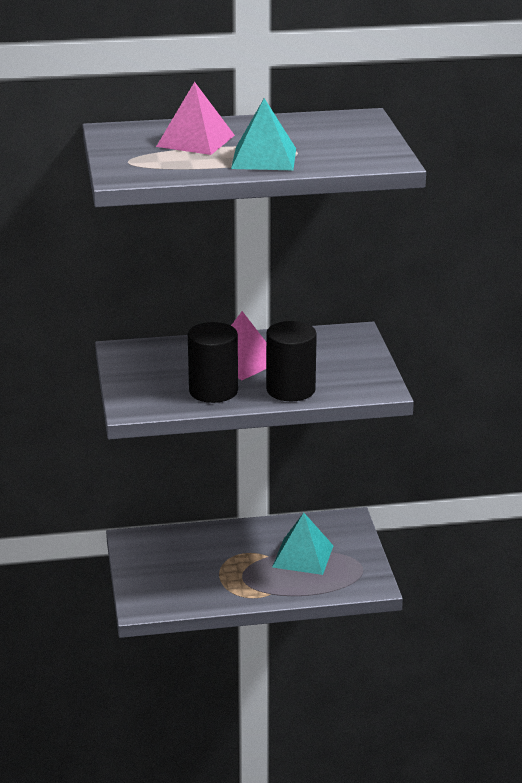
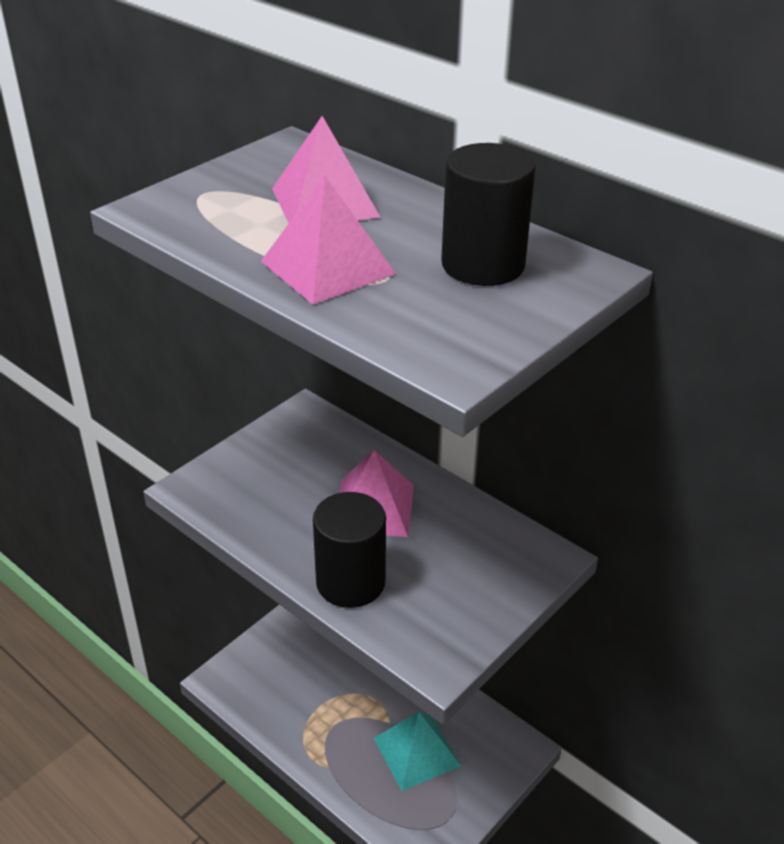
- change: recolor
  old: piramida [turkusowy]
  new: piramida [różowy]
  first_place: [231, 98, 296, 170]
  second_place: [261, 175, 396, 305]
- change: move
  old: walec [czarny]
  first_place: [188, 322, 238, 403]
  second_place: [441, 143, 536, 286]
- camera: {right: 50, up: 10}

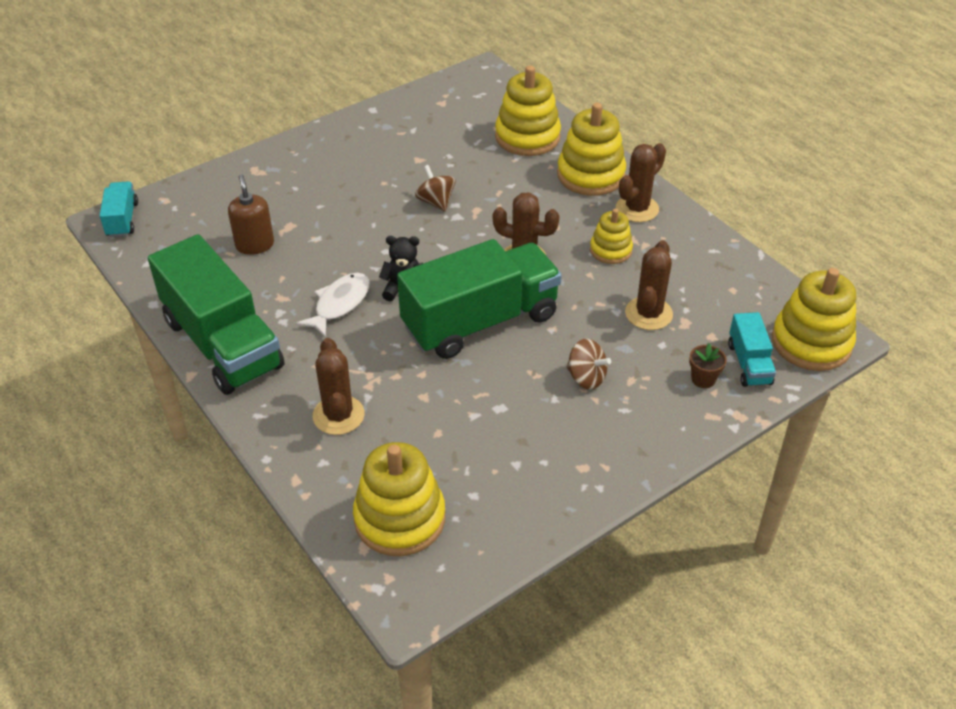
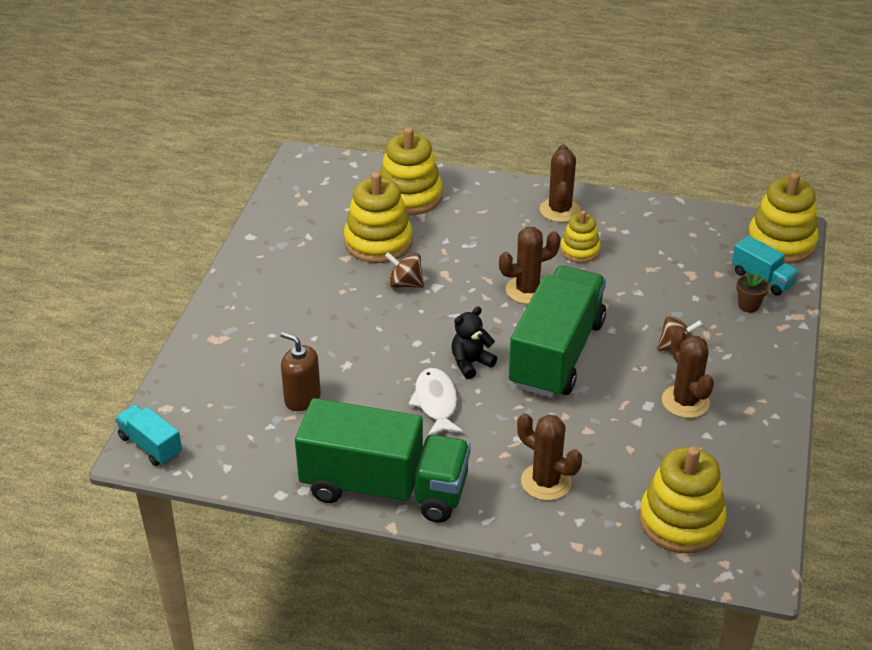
- change: move
  old: zabawka nakładanka [żółty]
  first_place: [557, 103, 626, 196]
  second_place: [344, 172, 413, 263]
- change: move
  old: kaktus [brązowy]
  first_place: [625, 240, 673, 330]
  second_place: [662, 329, 714, 418]
- camera: {right: -40, up: -5}

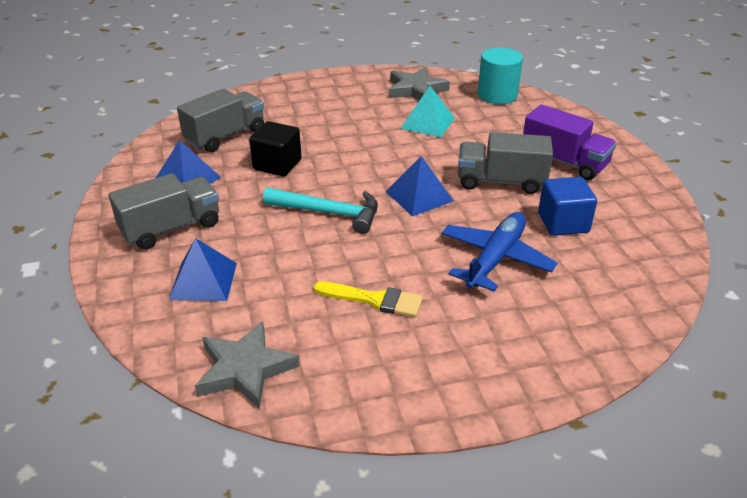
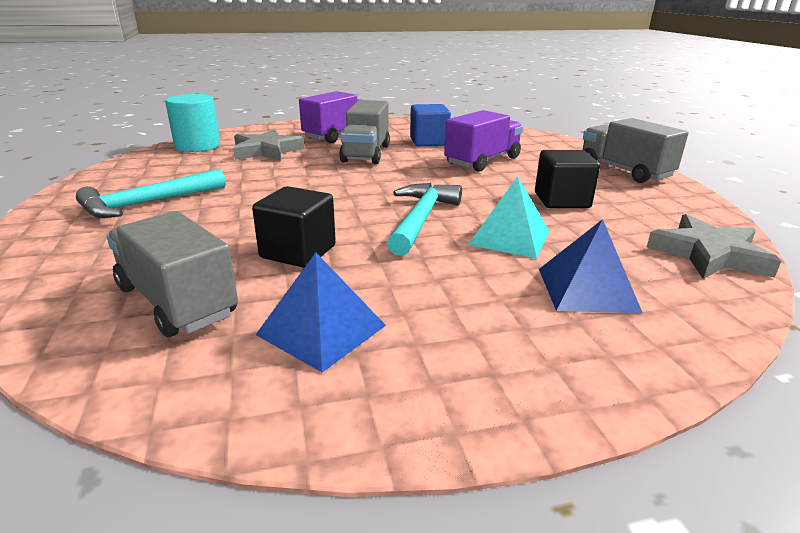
- change: move
  old: gwiazda [szary]
  first_place: [389, 67, 450, 101]
  second_place: [233, 129, 305, 161]
- change: move
  old: piramida [turkusowy]
  first_place: [400, 86, 455, 137]
  second_place: [468, 176, 549, 259]
- change: delete
  old: piramida [niebieski]
  first_place: [385, 156, 454, 216]
- change: move
  old: ciężarówka [szary]
  first_place: [109, 173, 219, 250]
  second_place: [583, 118, 689, 183]
- change: replace
  old: samolot [niebieski]
  new: ciężarówka [fioletowy]
  first_place: [442, 212, 557, 292]
  second_place: [444, 110, 523, 172]
- change: replace
  old: pędzel [żółty]
  new: sześcian [czarny]
  first_place: [313, 282, 423, 317]
  second_place: [535, 150, 600, 208]
- change: insert
  new: młotek [turkusowy]
  second_place: [76, 169, 226, 218]
- camera: {right: -90, up: -10}

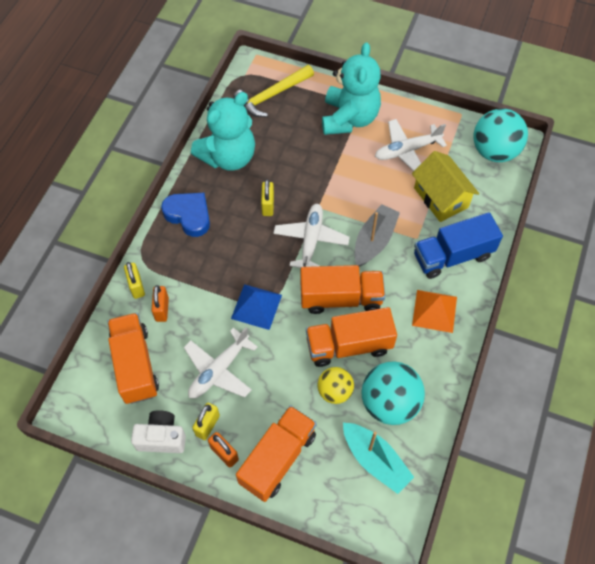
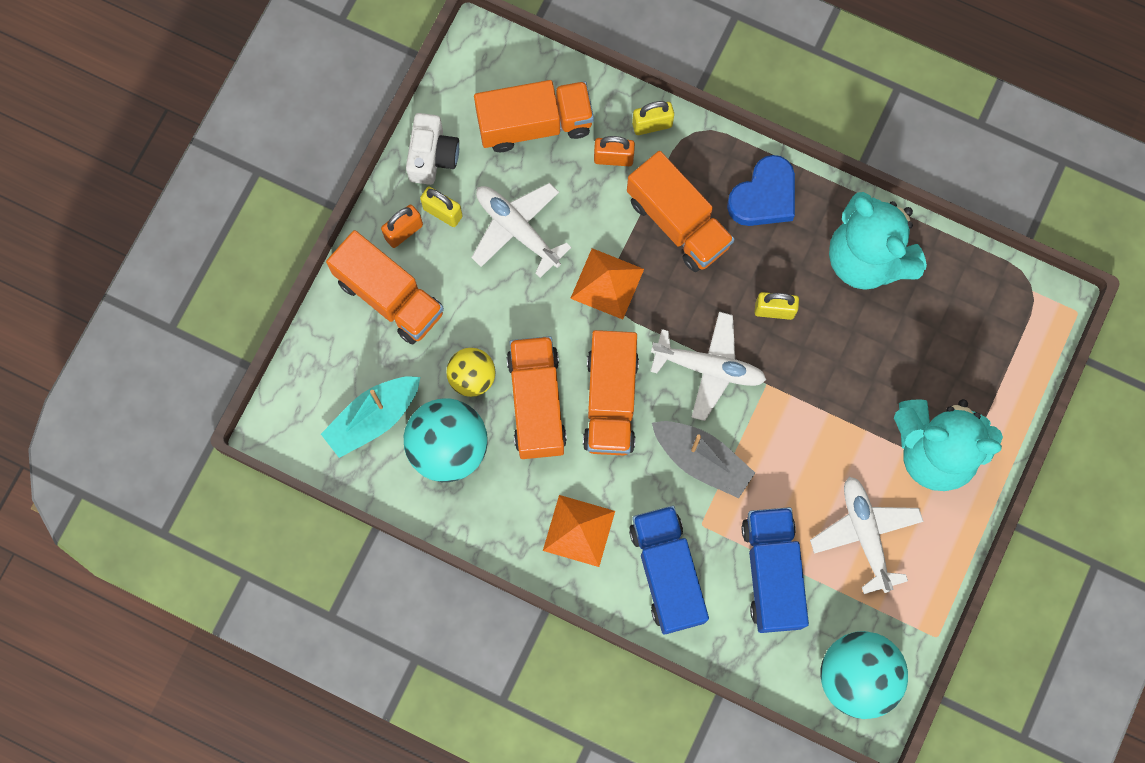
- change: delete
  old: młotek [żółty]
  first_place: [233, 65, 314, 117]
- change: replace
  old: domek [żółty]
  new: ciężarówka [niebieski]
  first_place: [412, 151, 479, 222]
  second_place: [742, 507, 809, 633]
- change: recolor
  old: piramida [niebieski]
  new: piramida [pomarańczowy]
  first_place: [231, 284, 282, 330]
  second_place: [570, 248, 644, 320]
- change: insert
  new: ciężarówka [pomarańczowy]
  second_place: [627, 151, 734, 272]
- camera: {right: 95, up: 15}

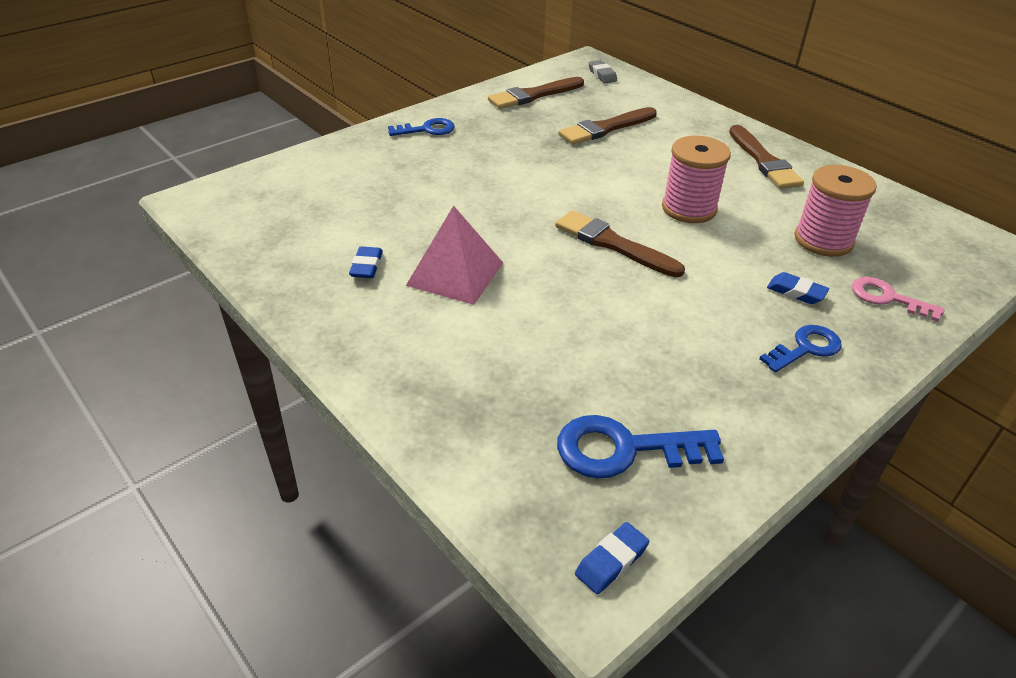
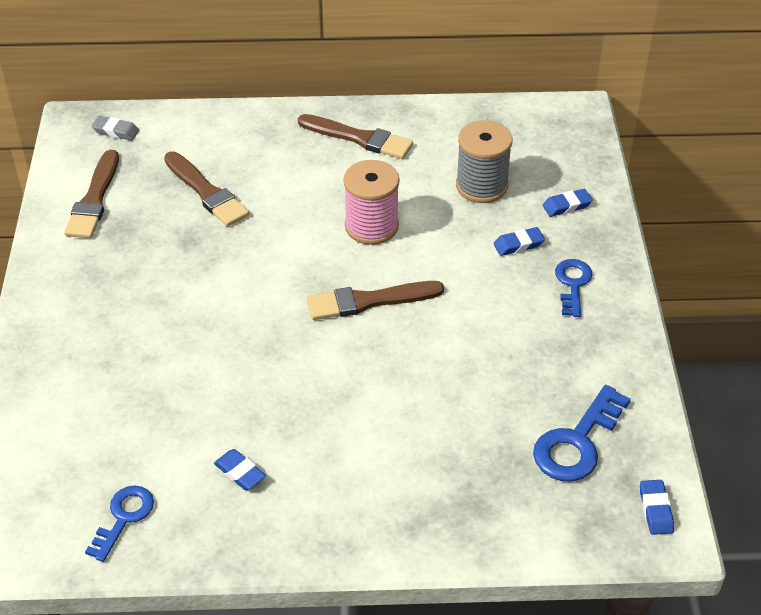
- change: rotate
  old: pędzel [brązowy]
  first_place: [558, 107, 657, 145]
  second_place: [164, 152, 249, 227]
  degrees: -45
- change: move
  old: klucz [niebieski]
  first_place: [388, 118, 455, 136]
  second_place: [85, 485, 154, 562]
- change: recolor
  old: szpulka [różowy]
  new: szpulka [szary]
  first_place: [795, 165, 877, 257]
  second_place: [456, 120, 513, 203]
- change: delete
  old: piramida [różowy]
  first_place: [406, 206, 503, 305]
- change: replace
  old: klucz [różowy]
  new: gumka do mazania [niebieski]
  first_place: [852, 277, 945, 322]
  second_place: [543, 189, 593, 217]
- camera: {right: -50, up: 5}

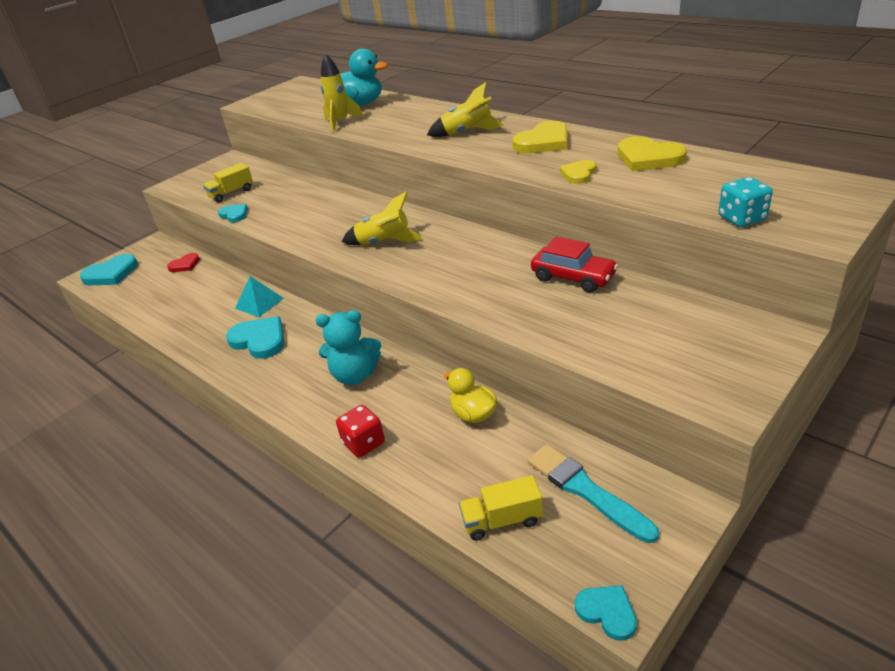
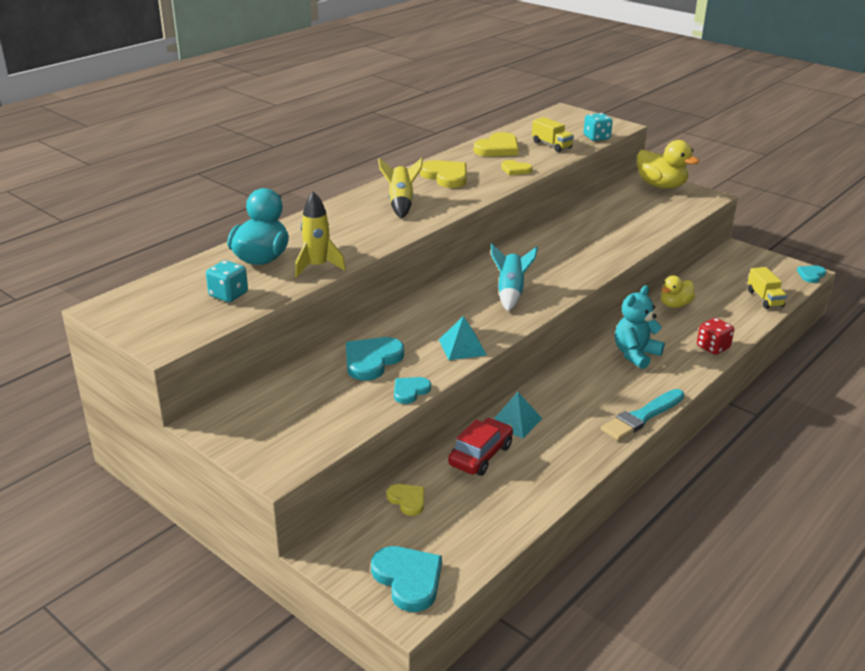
- change: move
  old: ciężarówka [żółty]
  first_place: [203, 163, 253, 202]
  second_place: [532, 117, 574, 152]
- change: recolor
  old: rakieta [żółty]
  new: rakieta [turkusowy]
  first_place: [341, 191, 423, 245]
  second_place: [491, 244, 538, 311]
- change: move
  old: samochód [czerwony]
  first_place: [531, 237, 618, 293]
  second_place: [448, 418, 513, 476]
- change: recolor
  old: serce [czerwony]
  new: serce [żółty]
  first_place: [167, 253, 200, 272]
  second_place: [387, 484, 424, 516]
- change: rotate
  old: miś [turkusowy]
  first_place: [315, 310, 381, 385]
  second_place: [615, 285, 665, 369]
  degrees: -135
- change: move
  old: serce [turkusowy]
  first_place: [226, 316, 284, 359]
  second_place: [346, 337, 404, 381]
- change: move
  old: pędzel [turkusowy]
  first_place: [527, 444, 659, 543]
  second_place: [601, 389, 684, 441]
- change: insert
  new: kaczka [żółty]
  second_place: [637, 140, 700, 189]
- change: insert
  new: kostka do gry [turkusowy]
  second_place: [206, 260, 248, 302]
- change: insert
  new: piramida [turkusowy]
  second_place: [439, 316, 487, 360]
- camera: {right: -95, up: -5}

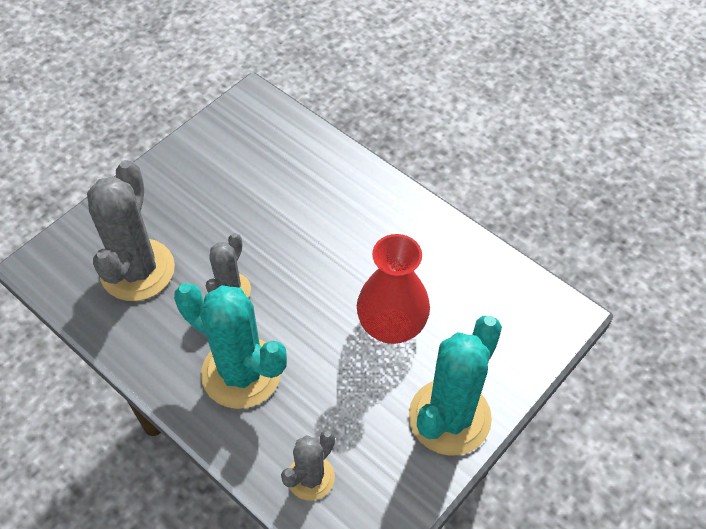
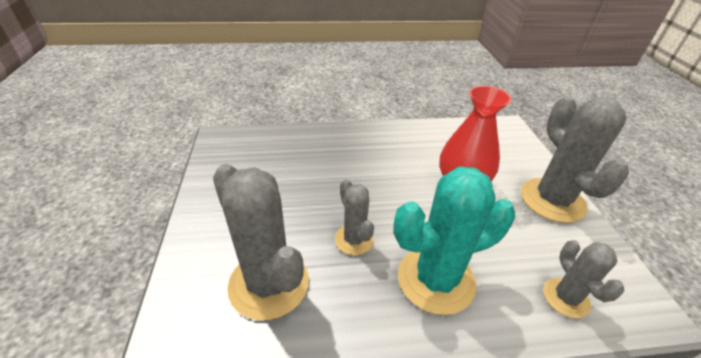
- change: recolor
  old: kaktus [turkusowy]
  new: kaktus [szary]
  first_place: [409, 316, 502, 456]
  second_place: [521, 96, 629, 223]
- camera: {right: -50, up: -15}

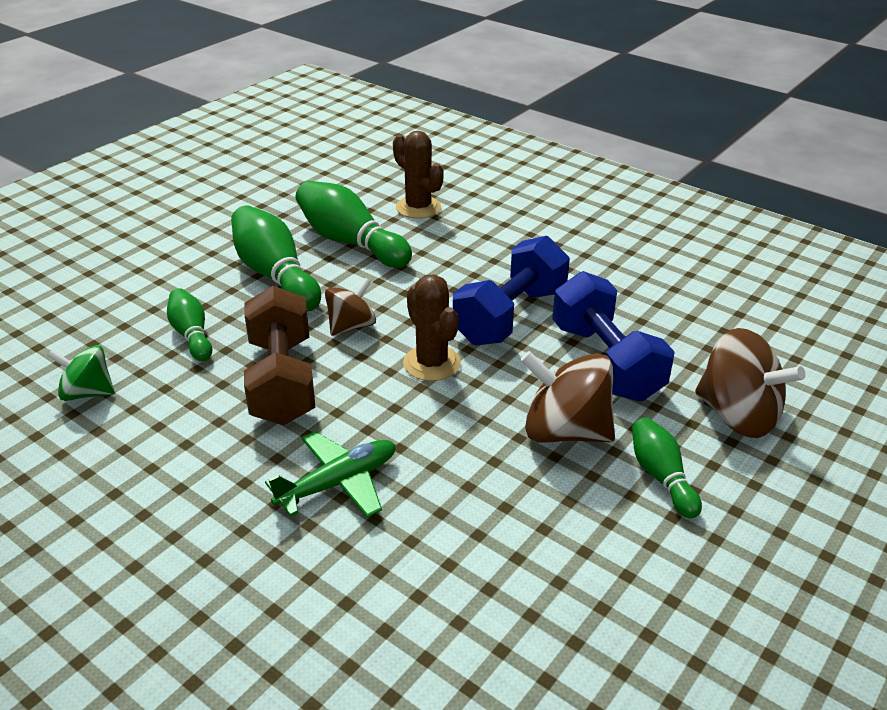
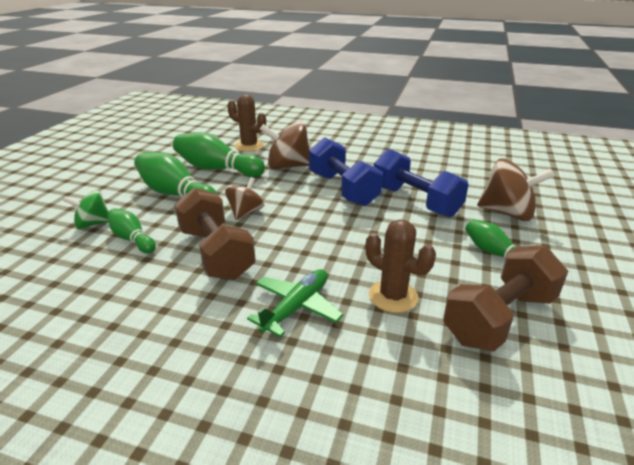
- change: rotate
  old: hantel [niebieski]
  first_place: [453, 236, 570, 345]
  second_place: [309, 137, 383, 206]
  degrees: -45
- change: move
  old: kaktus [brązowy]
  first_place: [403, 275, 461, 381]
  second_place: [366, 219, 436, 313]
- change: move
  old: bączek [zielony]
  first_place: [47, 345, 115, 401]
  second_place: [63, 190, 109, 229]
- change: move
  old: bączek [brązowy]
  first_place: [520, 351, 615, 442]
  second_place: [260, 121, 310, 170]
- change: insert
  new: hantel [brązowy]
  second_place: [443, 246, 568, 352]
- camera: {right: -20, up: -5}

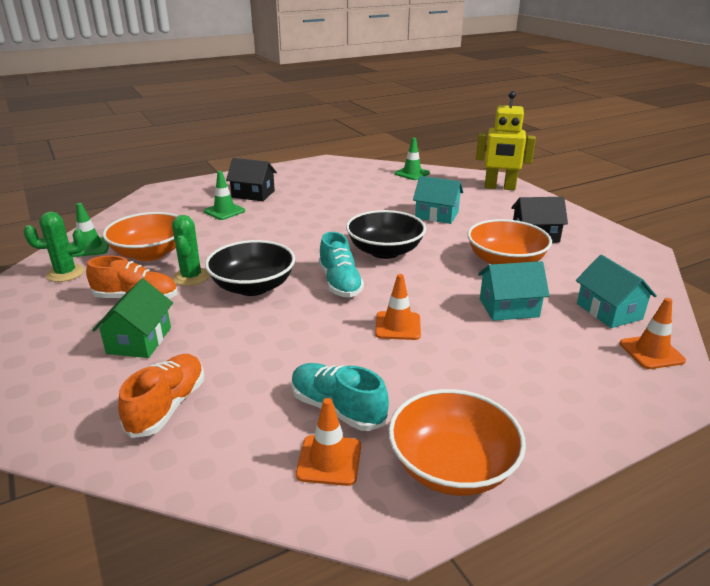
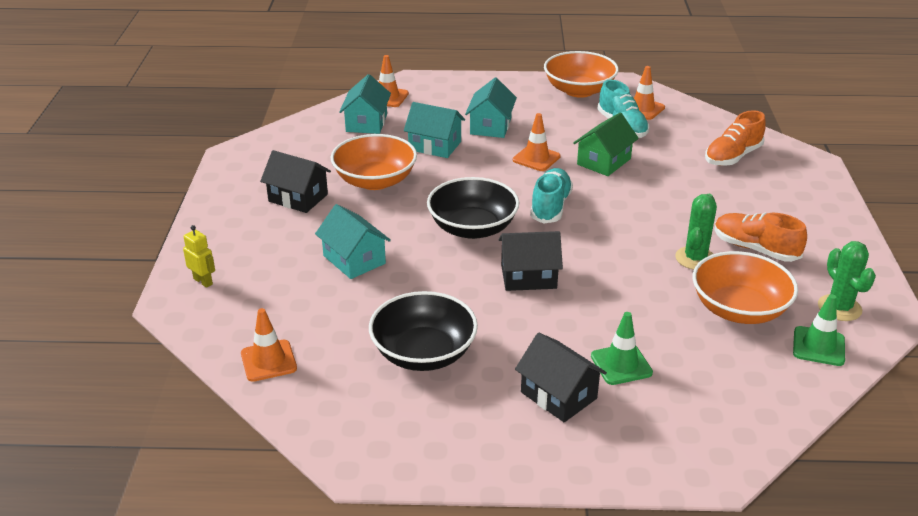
- change: resize
  old: robot [żółty]
  first_place: [476, 91, 536, 190]
  second_place: [183, 225, 215, 288]
  factor: 0.47
- change: recolor
  old: pachołek [zielony]
  new: pachołek [pomarańczowy]
  first_place: [394, 138, 430, 180]
  second_place: [241, 308, 297, 382]
- change: rotate
  old: kaktus [zielony]
  first_place: [24, 212, 86, 282]
  second_place: [818, 241, 876, 321]
  degrees: 60
- change: move
  old: miska [czarny]
  first_place: [205, 240, 295, 296]
  second_place: [369, 291, 478, 371]
- change: move
  old: domek [zielony]
  first_place: [92, 279, 173, 358]
  second_place: [573, 112, 639, 176]
- change: insert
  new: domek [turkusowy]
  second_place: [465, 77, 517, 138]
- change: insert
  new: domek [czarny]
  second_place: [498, 231, 563, 291]
- camera: {right: -150, up: 5}

